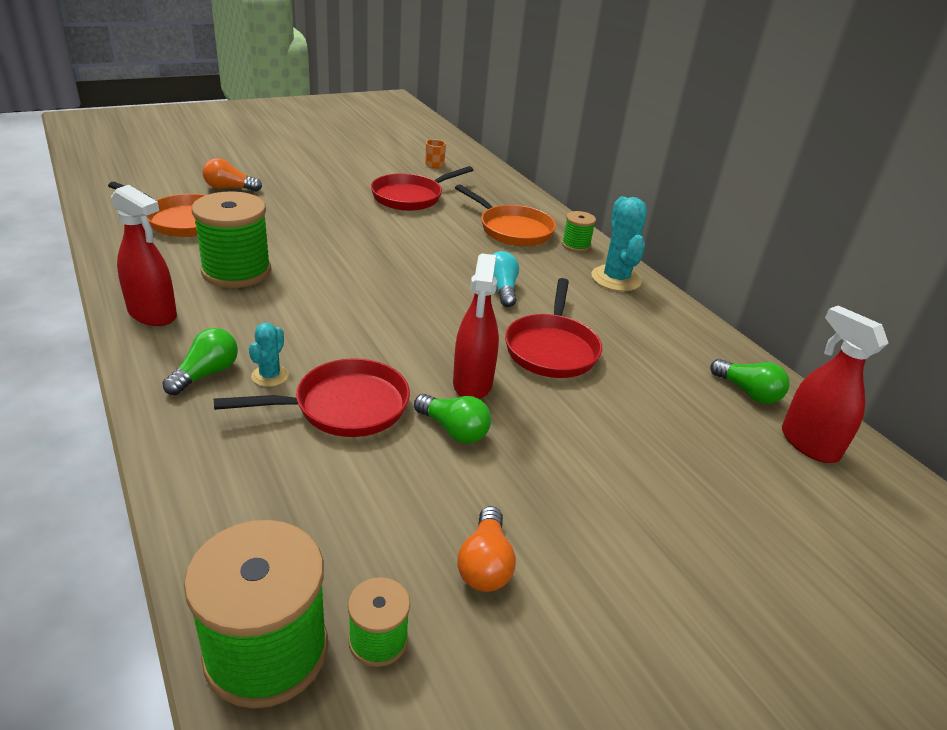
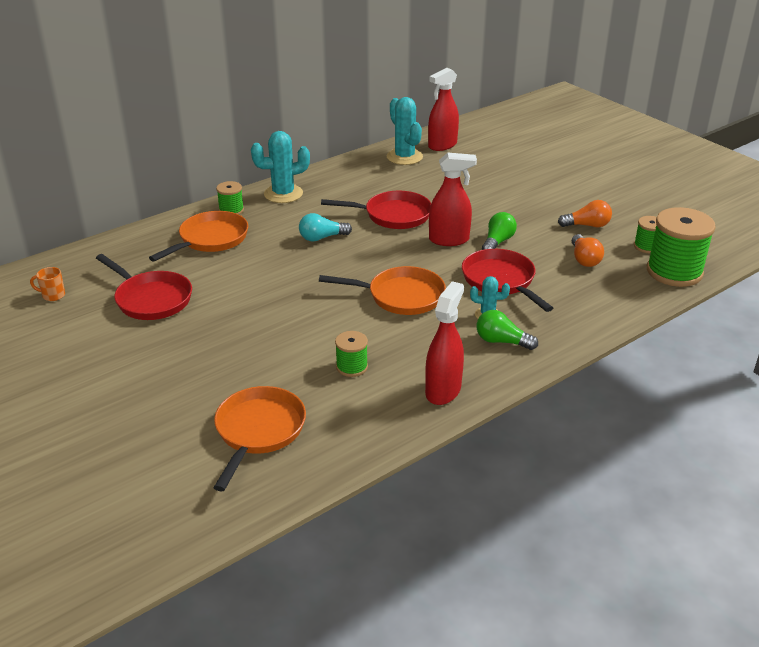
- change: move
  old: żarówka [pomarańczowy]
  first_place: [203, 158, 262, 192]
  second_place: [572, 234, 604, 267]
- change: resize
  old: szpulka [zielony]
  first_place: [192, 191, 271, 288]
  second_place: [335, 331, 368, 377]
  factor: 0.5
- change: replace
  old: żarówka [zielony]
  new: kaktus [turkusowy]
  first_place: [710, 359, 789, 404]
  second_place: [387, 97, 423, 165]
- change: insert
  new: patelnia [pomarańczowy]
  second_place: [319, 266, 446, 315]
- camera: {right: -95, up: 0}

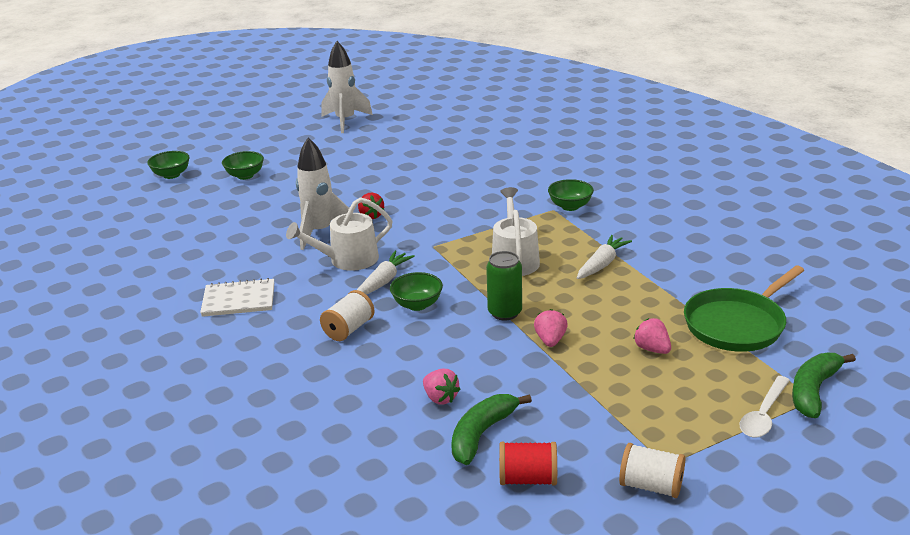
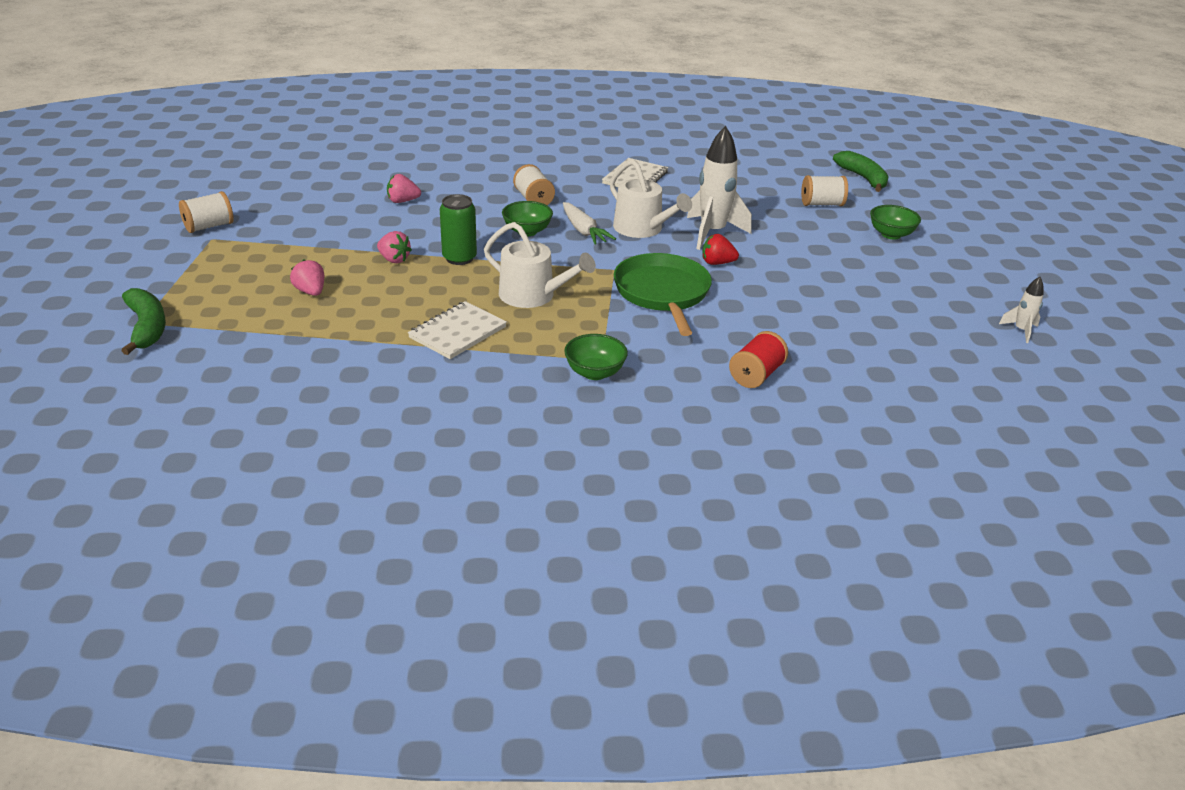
- change: resize
  old: rakieta [biały]
  first_place: [321, 41, 373, 133]
  second_place: [999, 277, 1044, 343]
  factor: 0.49
- change: delete
  old: miska [zielony]
  first_place: [147, 151, 190, 179]
- change: rotate
  old: konewka [biały]
  first_place: [286, 197, 393, 271]
  second_place: [610, 160, 692, 238]
  degrees: 135
- change: replace
  old: marchewka [biały]
  new: zeszyt [biały]
  first_place: [577, 235, 632, 279]
  second_place: [408, 301, 507, 359]
- change: move
  old: patelnia [zielony]
  first_place: [684, 265, 804, 352]
  second_place: [614, 253, 712, 336]
- change: rotate
  old: truskawka [różowy]
  first_place: [633, 318, 671, 354]
  second_place: [290, 260, 324, 296]
  degrees: -120
- change: delete
  old: łyżka [biały]
  first_place: [740, 376, 790, 438]
- change: move
  old: banan [zielony]
  first_place: [451, 394, 532, 465]
  second_place: [833, 151, 888, 192]
- change: move
  old: szpulka [czerwony]
  first_place: [499, 442, 557, 485]
  second_place: [729, 331, 788, 388]
- change: insert
  new: szpulka [biały]
  second_place: [801, 175, 848, 206]
- camera: {right: 120, up: 5}

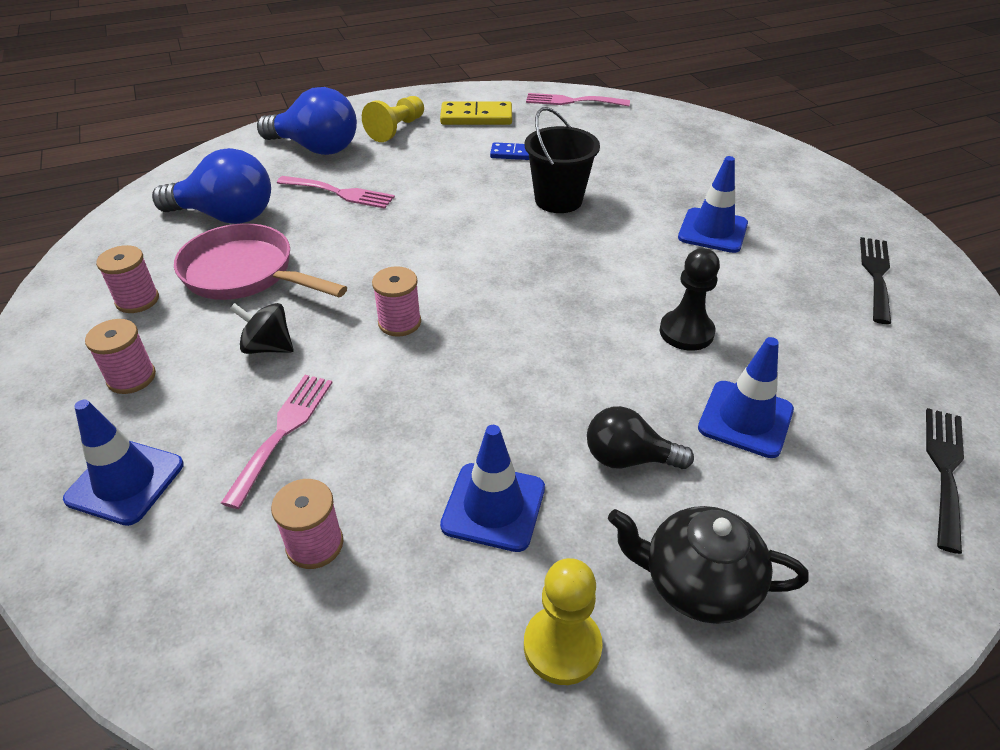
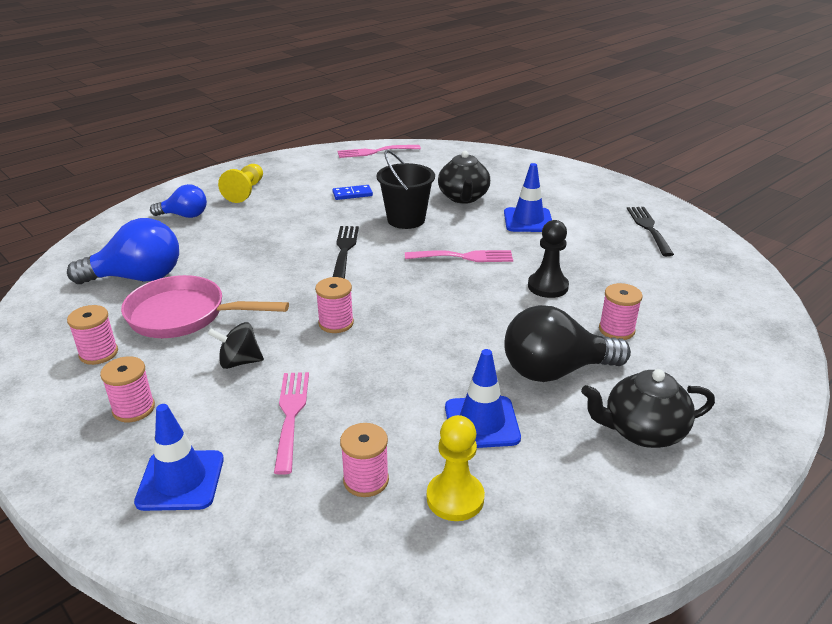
- change: resize
  old: żarówka [niebieski]
  first_place: [257, 87, 357, 155]
  second_place: [150, 184, 207, 218]
  factor: 0.61
- change: delete
  old: kostka domina [żółty]
  first_place: [440, 101, 512, 125]
- change: move
  old: widelec [różowy]
  first_place: [277, 176, 395, 209]
  second_place: [405, 250, 513, 262]
- change: replace
  old: pachołek [niebieski]
  new: szpulka [różowy]
  first_place: [698, 337, 794, 458]
  second_place: [599, 283, 643, 340]
- change: resize
  old: żarówka [czarny]
  first_place: [587, 406, 694, 469]
  second_place: [504, 305, 631, 382]
  factor: 1.65
- change: move
  old: widelec [czarny]
  first_place: [926, 408, 964, 554]
  second_place: [333, 226, 359, 279]
- change: move
  old: pionek [żółty]
  first_place: [524, 558, 603, 685]
  second_place: [427, 415, 485, 521]
- change: insert
  new: imbryk [czarny]
  second_place: [438, 151, 490, 204]
- camera: {right: -20, up: -10}

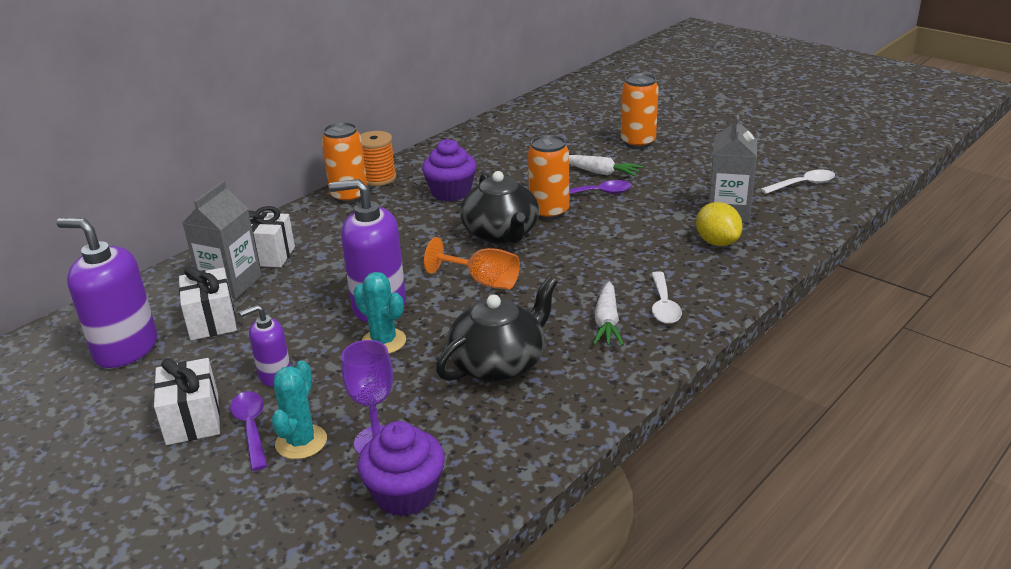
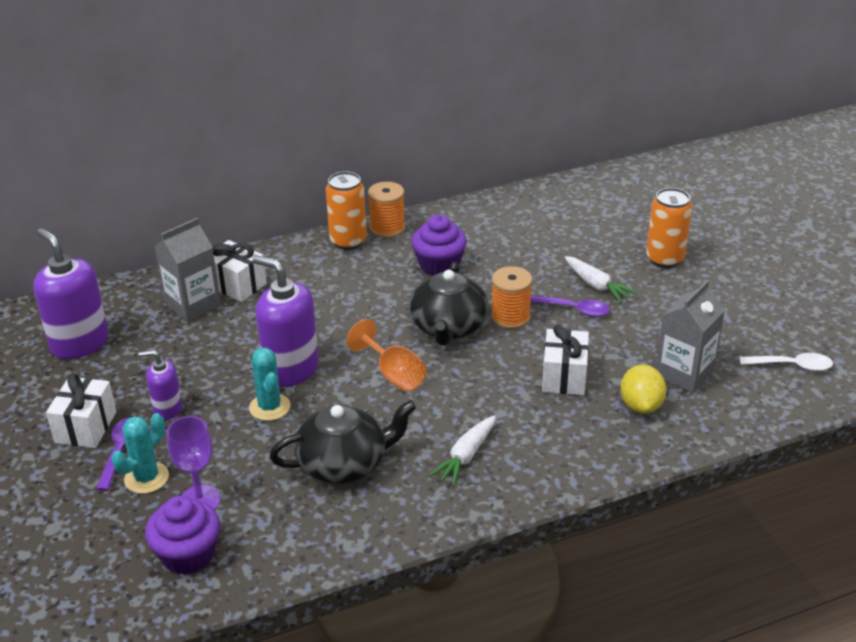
- change: replace
  old: puszka [pomarańczowy]
  new: szpulka [pomarańczowy]
  first_place: [528, 135, 569, 220]
  second_place: [491, 266, 532, 329]
- change: move
  old: prezent [biały]
  first_place: [179, 266, 237, 340]
  second_place: [542, 325, 589, 395]
- change: delete
  old: łyżka [biały]
  first_place: [651, 271, 682, 324]
- camera: {right: 25, up: 5}

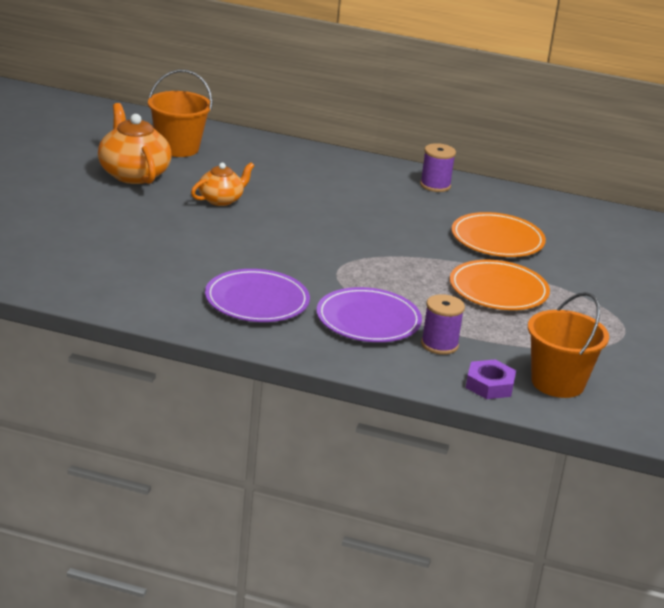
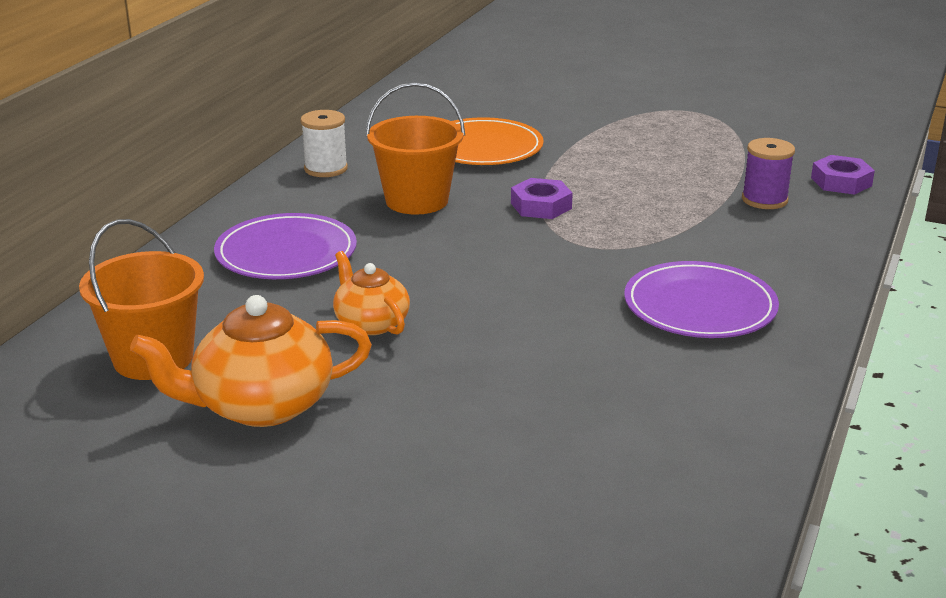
- change: recolor
  old: szpulka [fioletowy]
  new: szpulka [biały]
  first_place: [420, 143, 456, 192]
  second_place: [301, 110, 348, 177]
- change: delete
  old: talerz [pomarańczowy]
  first_place: [450, 260, 550, 310]
- change: move
  old: talerz [fioletowy]
  first_place: [317, 287, 422, 342]
  second_place: [214, 213, 357, 279]
- change: move
  old: wiadro [pomarańczowy]
  first_place: [528, 292, 609, 398]
  second_place: [365, 82, 465, 215]
- change: insert
  new: nakrętka [fioletowy]
  second_place: [511, 178, 573, 219]
- camera: {right: -80, up: 0}

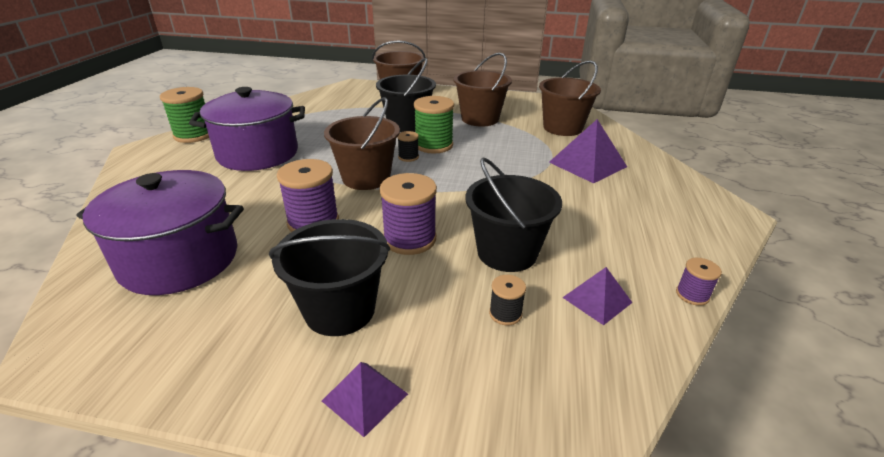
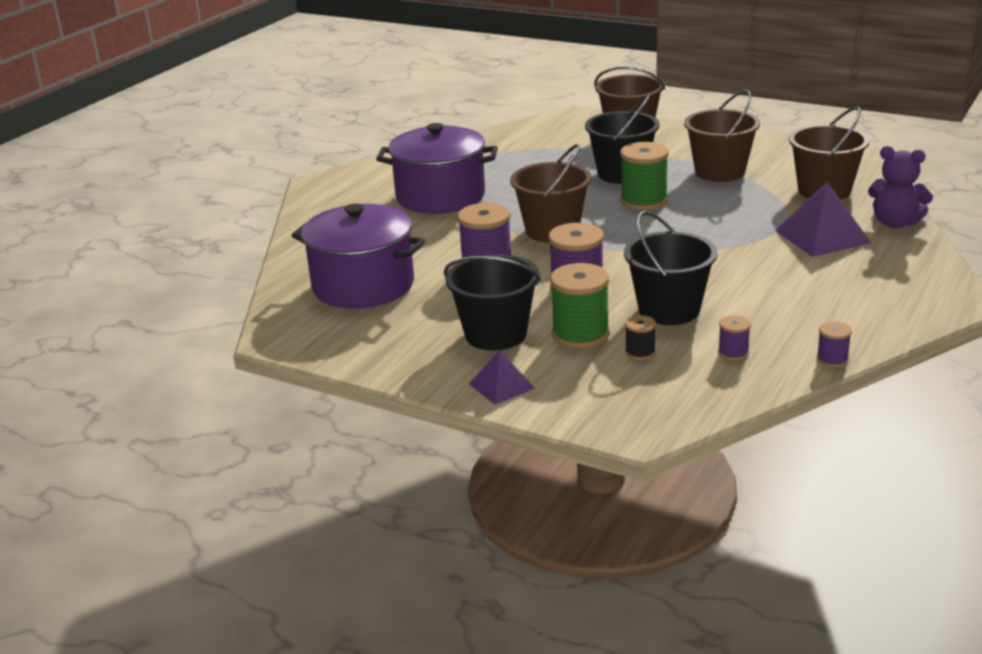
- change: move
  old: szpulka [zielony]
  first_place: [160, 87, 209, 143]
  second_place: [550, 263, 610, 348]
- change: delete
  old: szpulka [czarny]
  first_place: [398, 131, 419, 162]
- change: replace
  old: piramida [fioletowy]
  new: szpulka [fioletowy]
  first_place: [562, 267, 633, 325]
  second_place: [718, 315, 751, 361]
- change: insert
  new: miś [fioletowy]
  second_place: [868, 146, 933, 228]
- camera: {right: 20, up: -5}

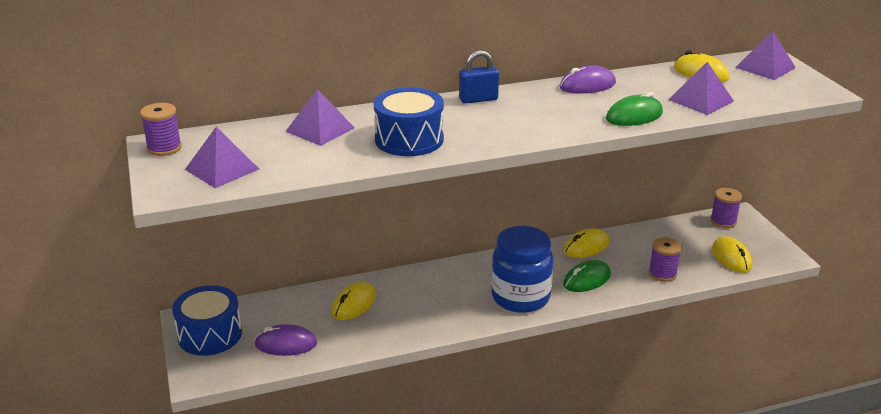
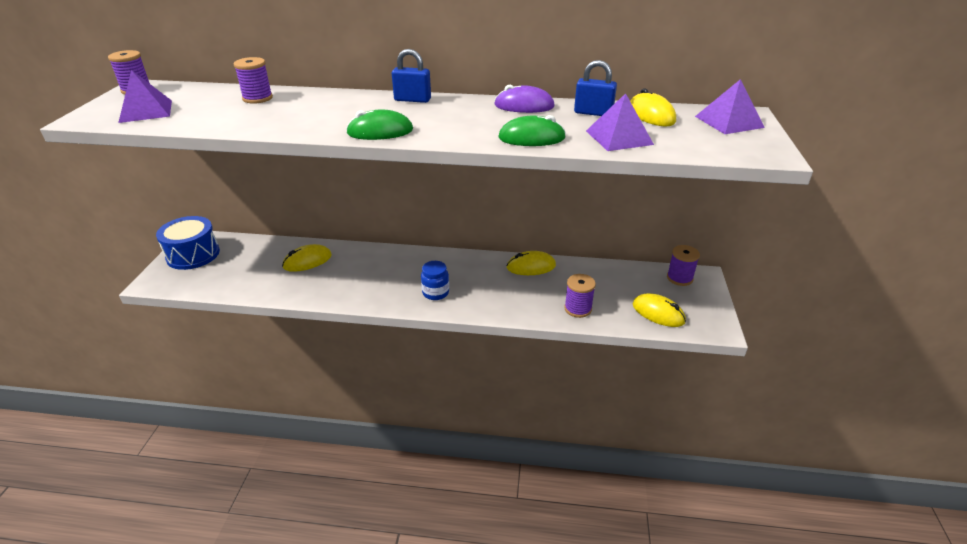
- change: delete
  old: bęben [niebieski]
  first_place: [374, 87, 444, 156]
- change: replace
  old: piramida [fioletowy]
  new: szpulka [fioletowy]
  first_place: [285, 89, 355, 146]
  second_place: [234, 57, 273, 104]
- change: resize
  old: słoik [niebieski]
  first_place: [491, 226, 553, 313]
  second_place: [421, 261, 449, 300]
  factor: 0.5
- change: rotate
  old: myszka [żółty]
  first_place: [712, 236, 752, 273]
  second_place: [633, 293, 686, 327]
  degrees: -60
- change: move
  old: myszka [zielony]
  first_place: [563, 260, 611, 292]
  second_place: [346, 109, 413, 140]
- change: delete
  old: myszka [fioletowy]
  first_place: [254, 324, 317, 356]
- change: insert
  new: kłódka [niebieski]
  second_place: [574, 60, 617, 116]
- camera: {right: 25, up: 5}

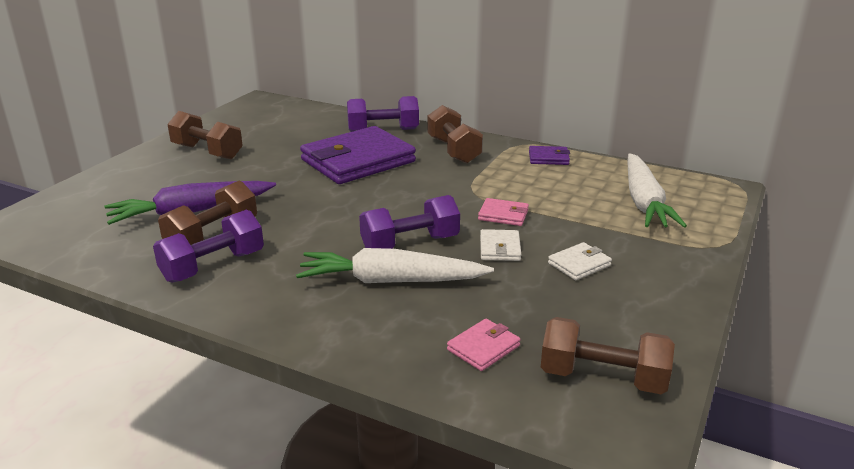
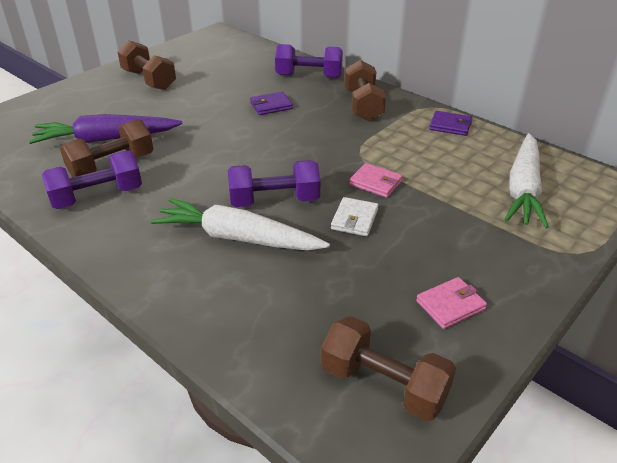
- change: resize
  old: portfel [fioletowy]
  first_place: [300, 126, 416, 184]
  second_place: [250, 92, 293, 115]
  factor: 0.42
- change: delete
  old: portfel [biały]
  first_place: [548, 242, 612, 280]
- change: move
  old: portfel [różowy]
  first_place: [447, 319, 521, 371]
  second_place: [416, 277, 487, 329]
- camera: {right: 15, up: 10}

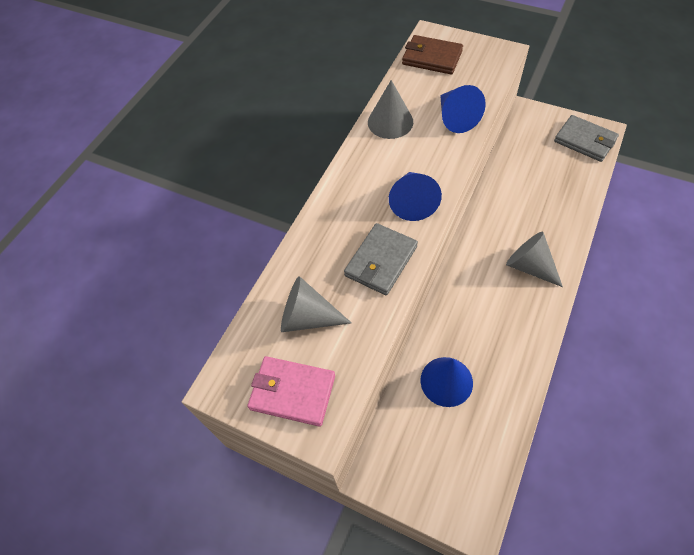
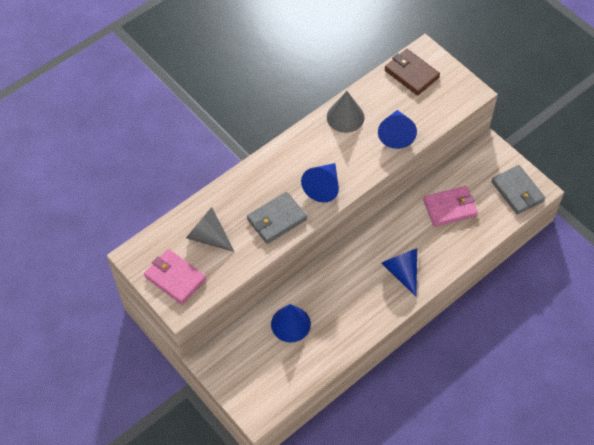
- change: recolor
  old: stożek [szary]
  new: stożek [niebieski]
  first_place: [506, 232, 563, 287]
  second_place: [382, 248, 417, 297]
- change: insert
  new: portfel [różowy]
  second_place: [423, 186, 478, 227]
- camera: {right: 20, up: 0}

